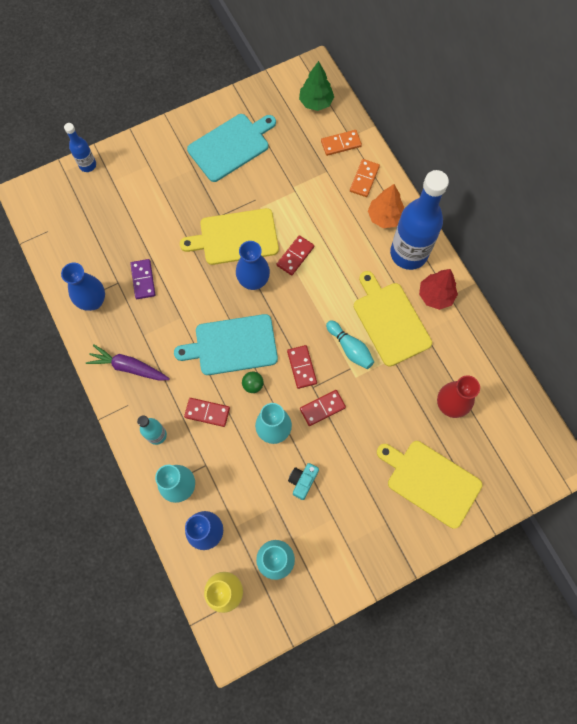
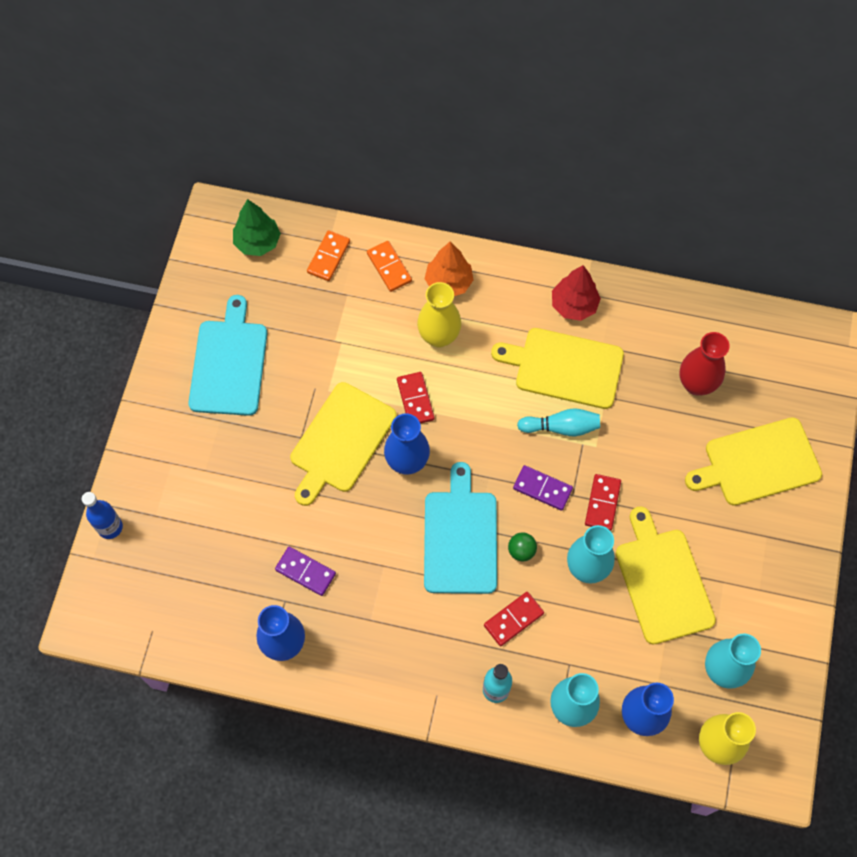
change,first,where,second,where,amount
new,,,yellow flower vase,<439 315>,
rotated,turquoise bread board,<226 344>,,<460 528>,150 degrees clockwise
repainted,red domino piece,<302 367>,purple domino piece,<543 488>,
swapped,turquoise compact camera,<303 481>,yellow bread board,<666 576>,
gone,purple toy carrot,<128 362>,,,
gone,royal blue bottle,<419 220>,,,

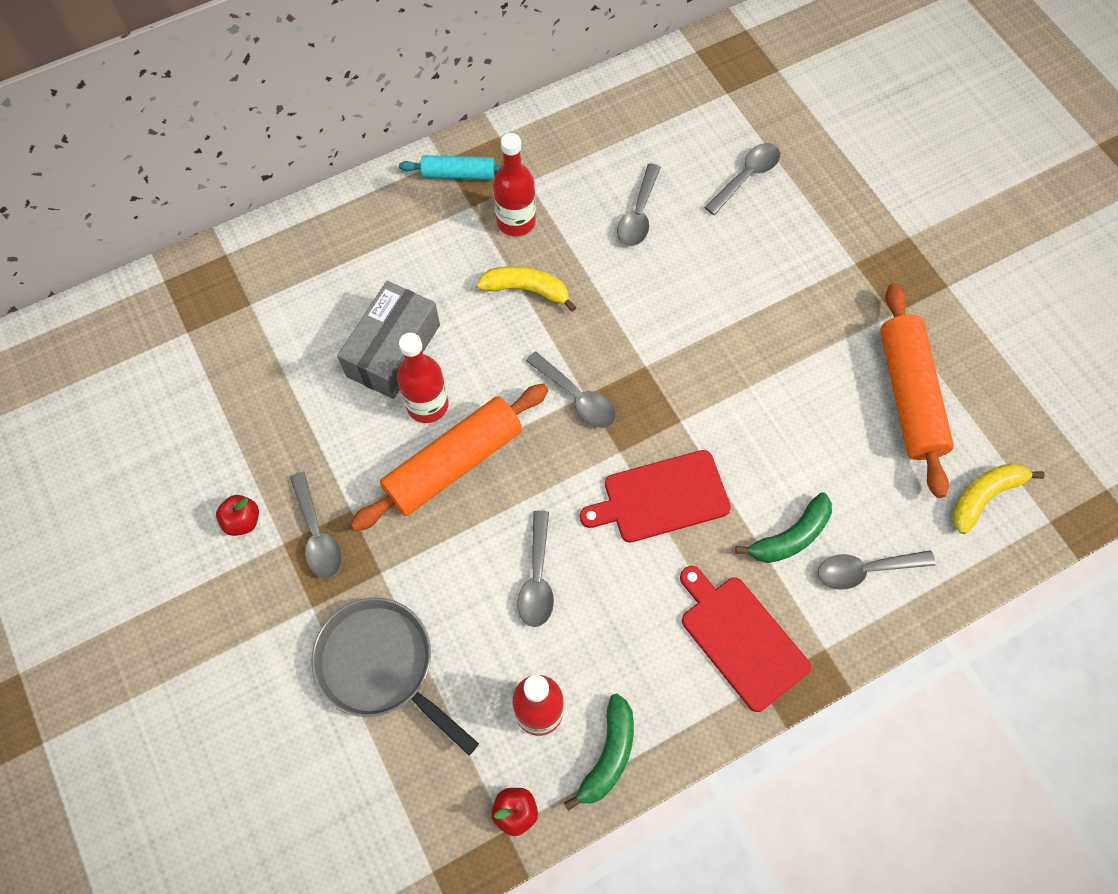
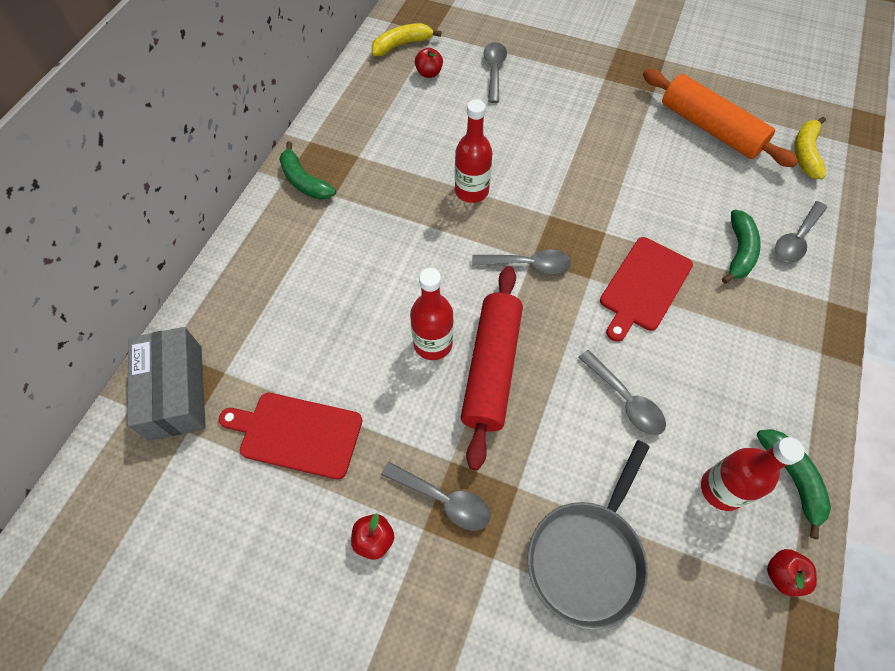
change,first,where,second,where,amount
shifted,gray package,<388 340>,,<166 384>,
shifted,red bread board,<745 639>,,<290 436>,
swapped,turquoise pastry roller,<451 167>,leaf-green banana,<307 171>,
shifted,yellow banana,<526 289>,,<406 39>,
new,,,red apple,<429 63>,
shifted,red bottle,<514 184>,,<473 151>,
repainted,bright orange pastry roller,<449 457>,red pastry roller,<492 368>,
rotated,gray pan,<395 676>,,<588 535>,60 degrees counterclockwise
gone,gray tablespoon,<639 204>,,,

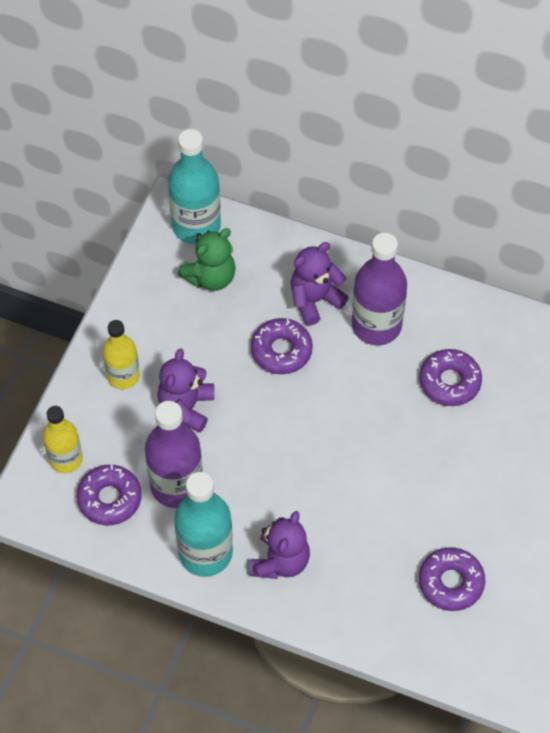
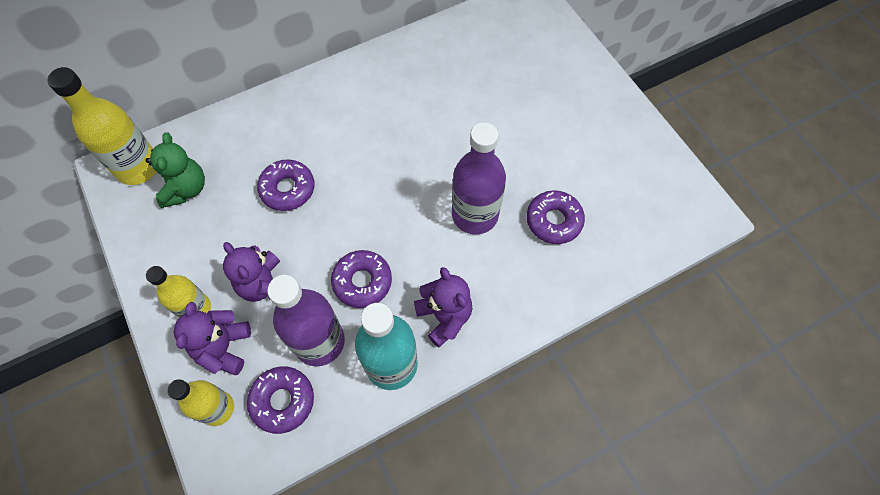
change,first,where,second,where,amount
repainted,turquoise bottle,<194 186>,yellow bottle,<101 126>,
shifted,purple teddy bear,<320 284>,,<212 338>,
shifted,purple donut,<450 377>,,<361 279>,
shifted,purple bottle,<379 289>,,<479 178>,

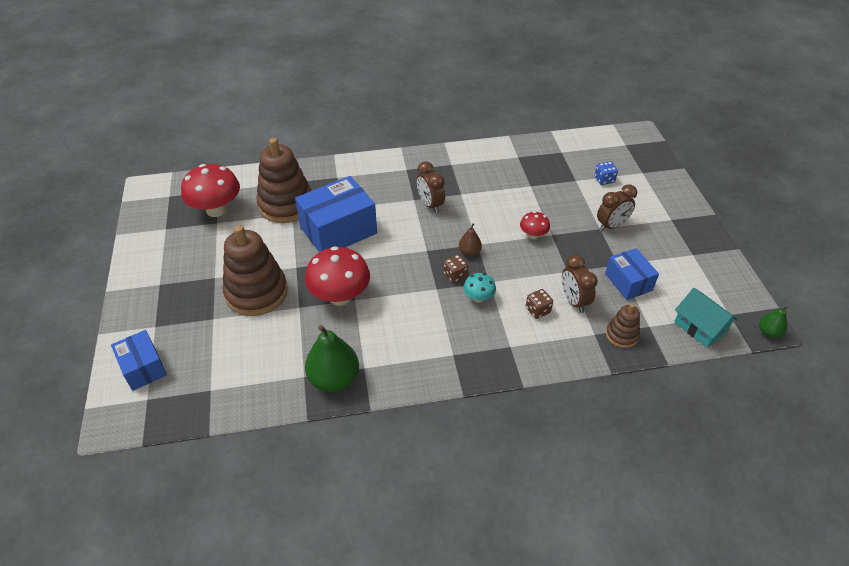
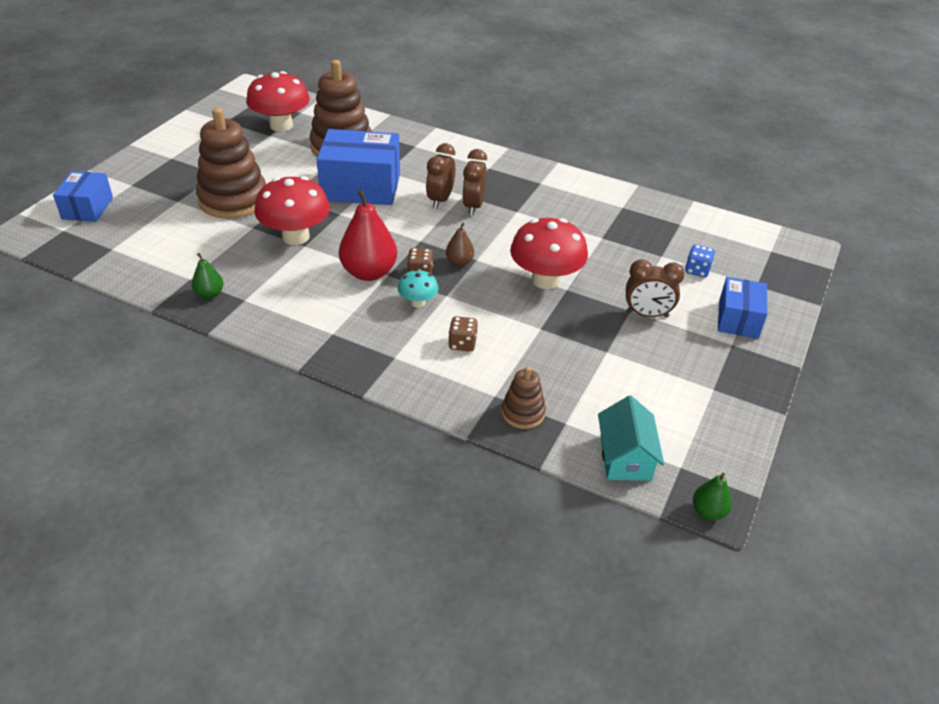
change,first,where,second,where,amount
scaled,leaf-green toy pear,<332 358>,,<207 276>,x0.51
new,,,red toy pear,<368 235>,
shifted,brown bedside clock,<580 283>,,<440 176>,
scaled,red mushroom,<535 225>,,<549 253>,x1.96
shifted,royal blue package,<632 274>,,<742 308>,

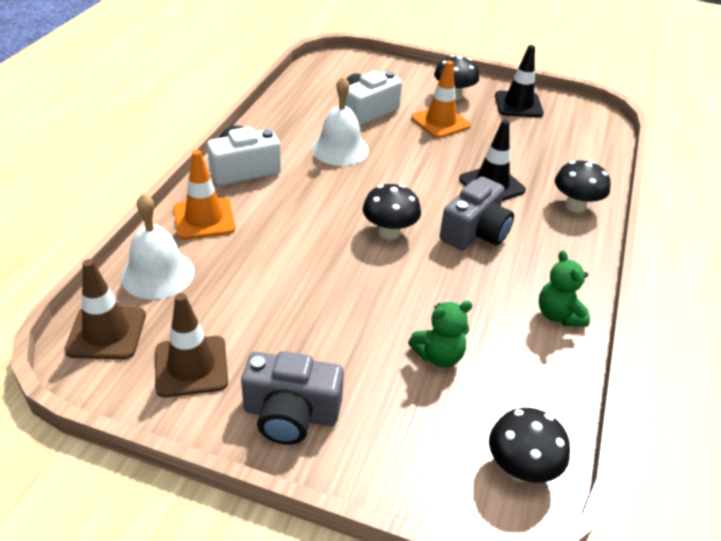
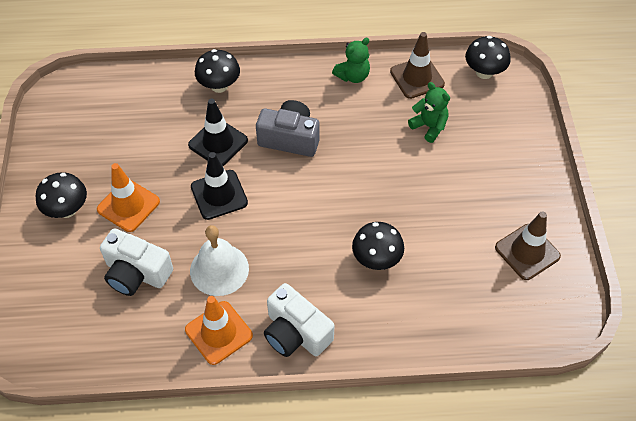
change,first,where,second,where,amount
shifted,bright orange safety cone,<204 195>,,<219 330>,
shifted,jet-black safety cone,<519 81>,,<219 186>,
shifted,jet-black mushroom,<392 212>,,<378 246>,
shifted,brown safety cone,<105 309>,,<417 65>,
gone,pure white bell,<158 246>,,,
gone,gray compact camera,<292 398>,,,

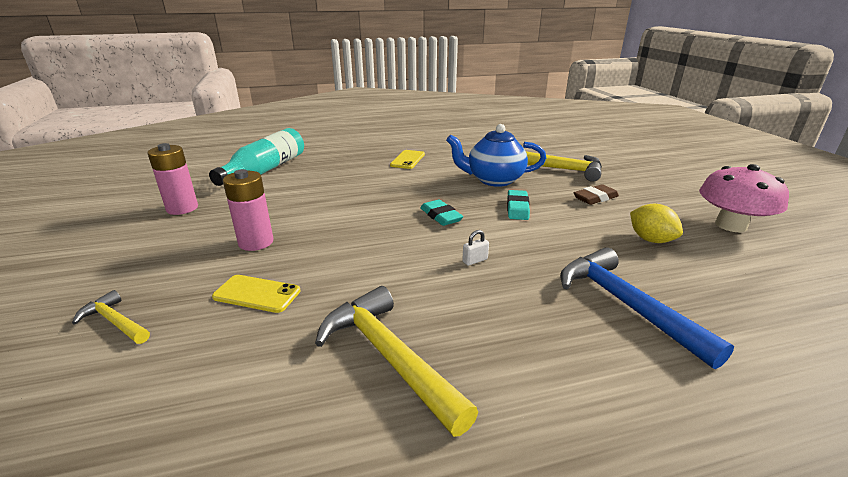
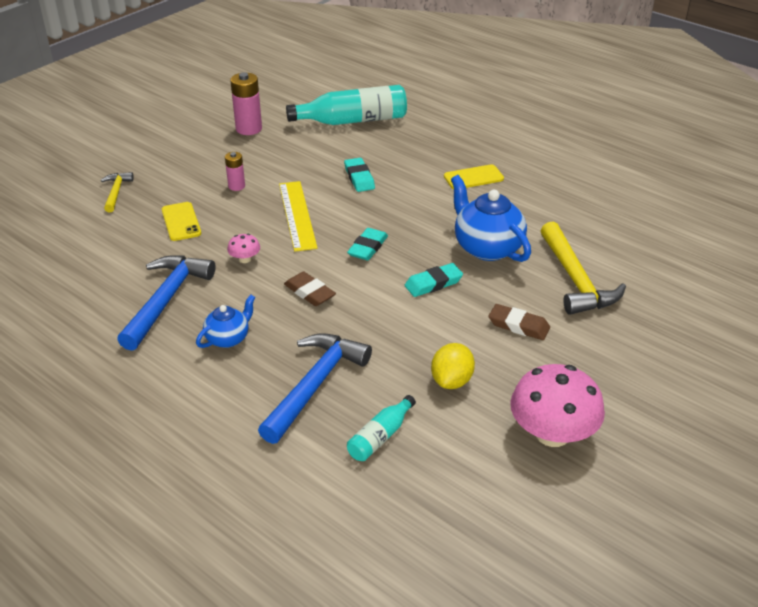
change,first,where,second,where,amount
repainted,yellow hammer,<396 361>,royal blue hammer,<166 303>,
new,,,royal blue teapot,<225 321>,
scaled,pink power cell,<248 210>,,<235 171>,x0.59
new,,,pink mushroom,<243 248>,
new,,,yellow straightedge,<298 216>,
swapped,pure white padlock,<475 248>,brown pencil eraser,<310 289>,
new,,,turquoise pencil eraser,<359 175>,
new,,,turquoise bottle,<381 428>,

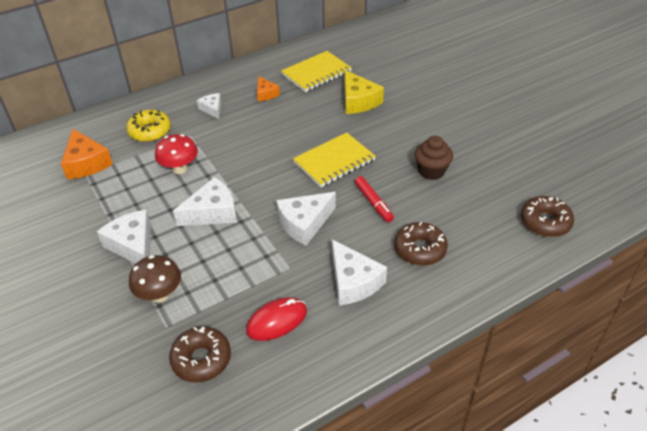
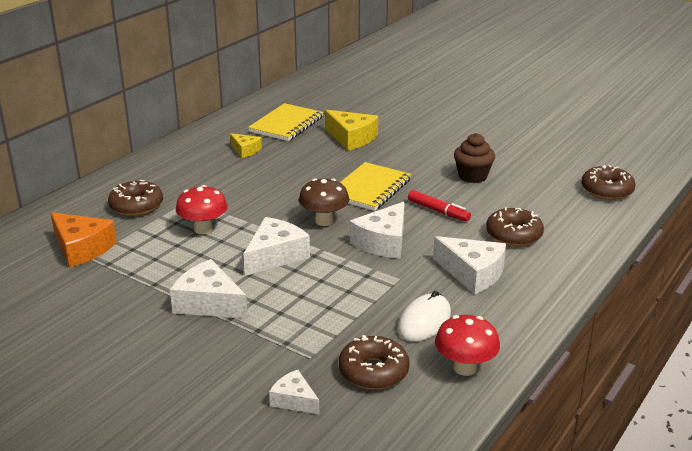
change,first,where,second,where,amount
repainted,yellow donut,<148 126>,brown donut,<135 198>,
repainted,bright orange cheese wedge,<268 88>,yellow cheese wedge,<246 145>,
shifted,pure white cheese wedge,<209 106>,,<294 392>,
shifted,brown mushroom,<155 278>,,<324 202>,
repainted,red mouse,<276 319>,pure white mouse,<424 316>,
new,,,red mushroom,<467 345>,

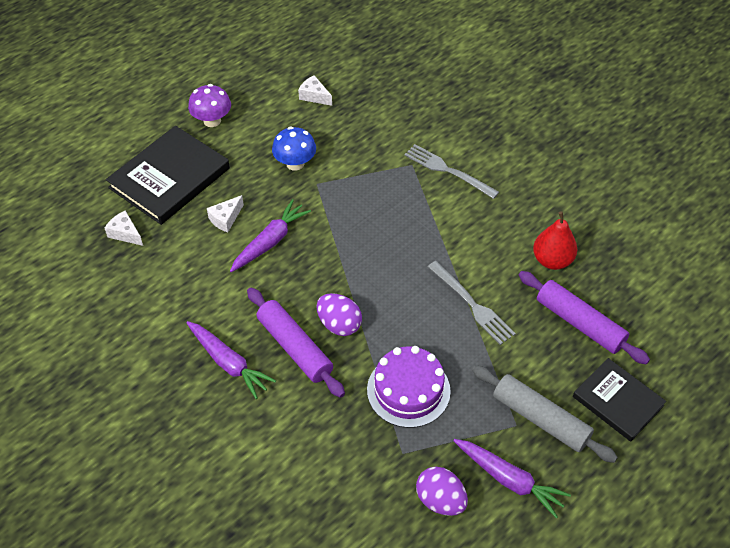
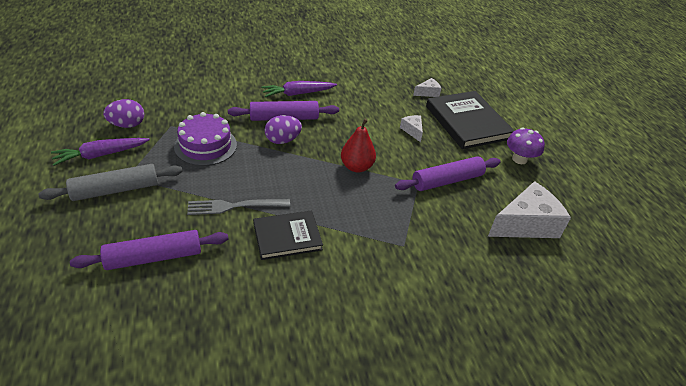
change,first,where,second,where,amount
shifted,jet-black book,<619 400>,,<288 235>,
shifted,red toy pear,<555 240>,,<358 145>,
swapped,royal blue mushroom,<294 149>,purple pastry roller,<448 173>,
scaled,pure white cheese wedge,<315 90>,,<529 209>,x2.13
gone,purple toy carrot,<270 235>,,,
gone,gray fork,<451 171>,,,

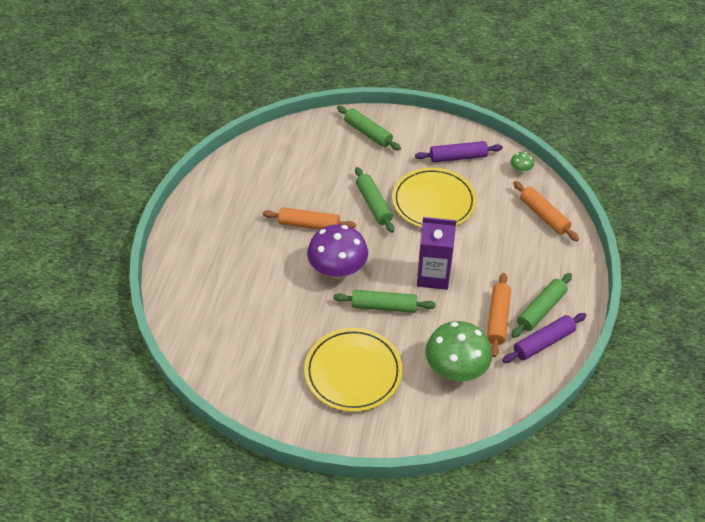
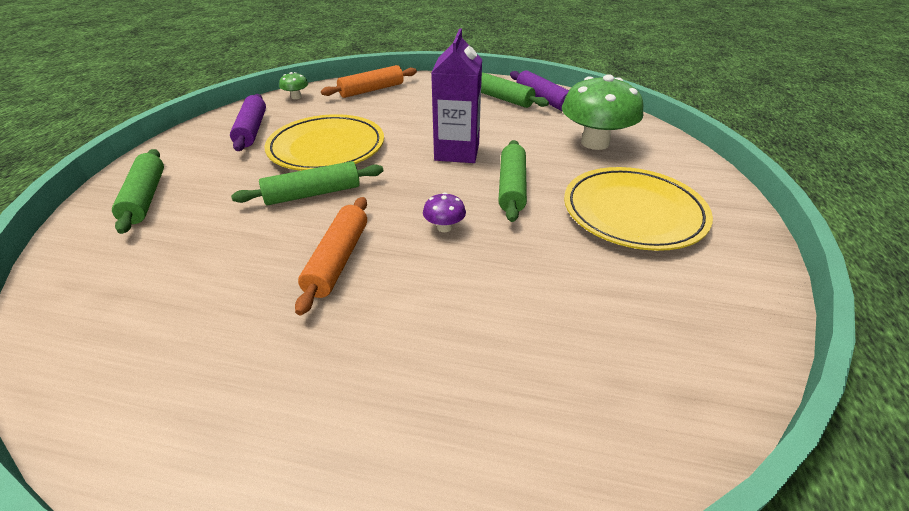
change,first,where,second,where,amount
rotated,leaf-green pastry roller,<369 128>,,<138 191>,60 degrees counterclockwise
scaled,purple mushroom,<337 251>,,<444 212>,x0.43
gone,bright orange pastry roller,<499 315>,,,

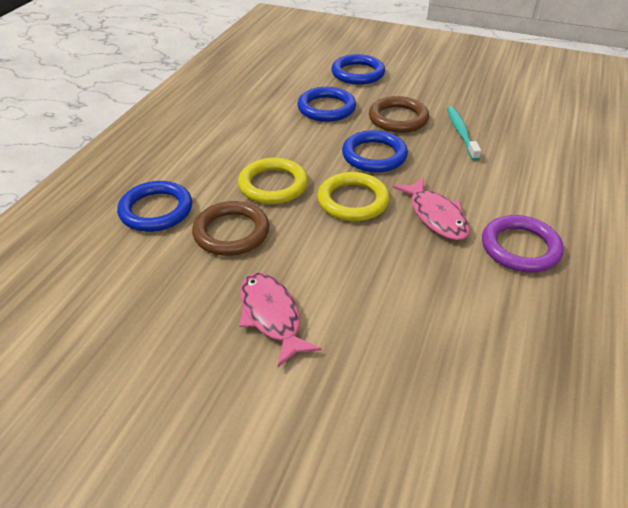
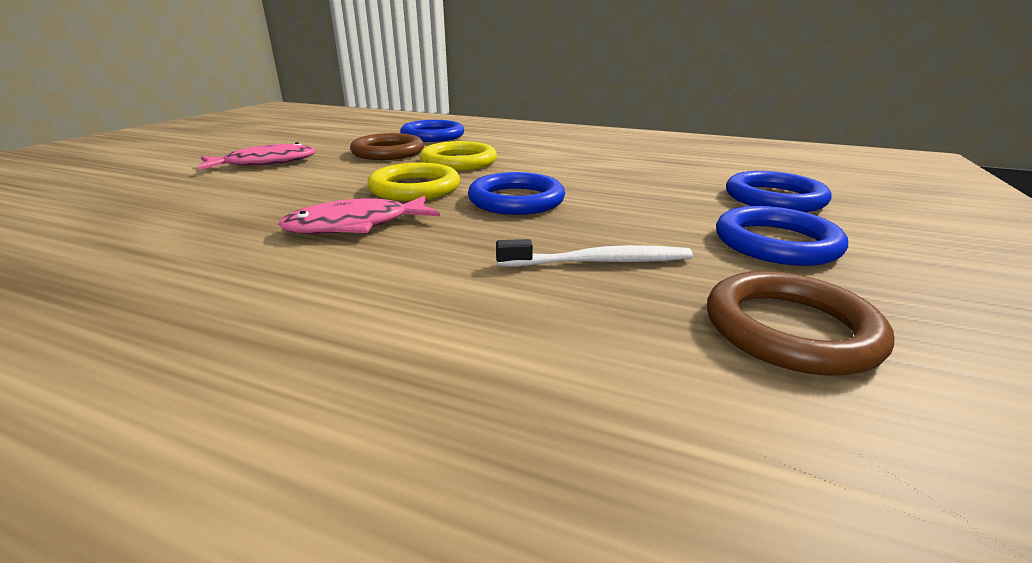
change,first,where,second,where,amount
repainted,turquoise toothbrush,<464 133>,pure white toothbrush,<594 253>,
shifted,brown torus,<399 114>,,<800 323>,
shifted,royal blue torus,<326 104>,,<782 236>,
gone,purple torus,<523 244>,,,

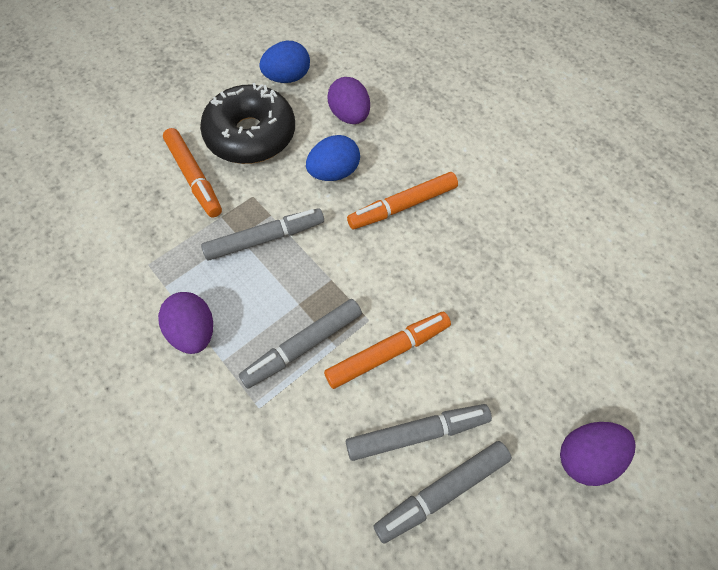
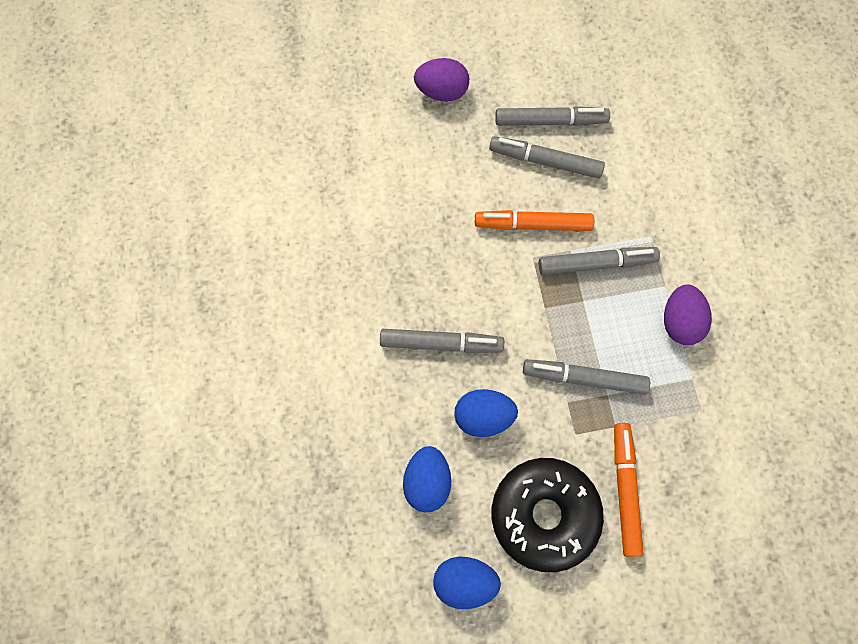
change,first,where,second,where,amount
repainted,bright orange felt pen,<402 200>,gray felt pen,<442 341>,
repainted,purple toy egg,<348 100>,royal blue toy egg,<427 479>,

